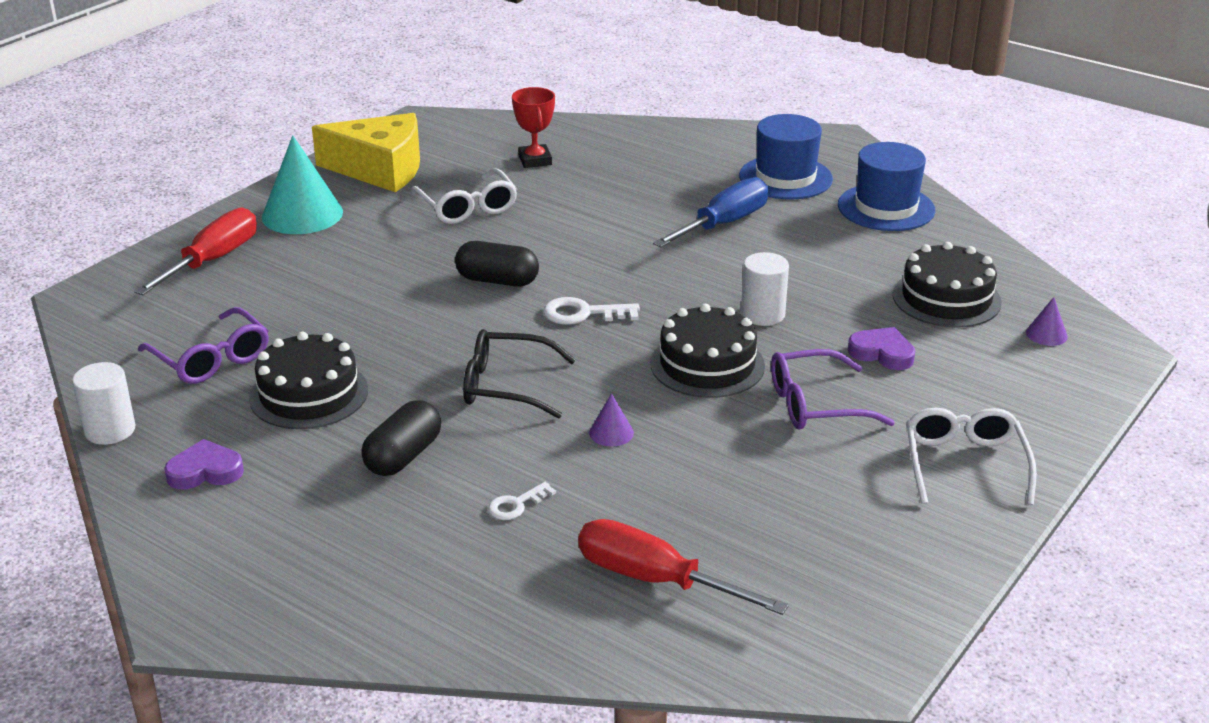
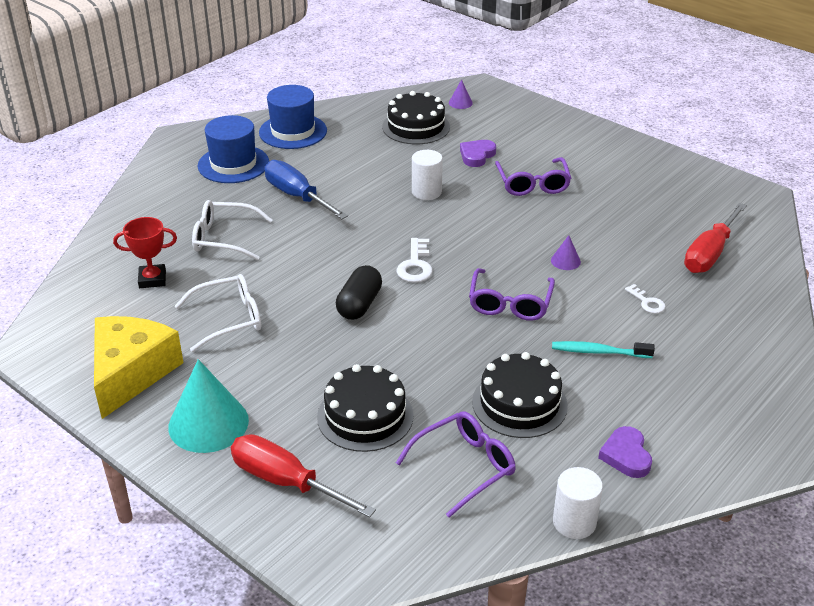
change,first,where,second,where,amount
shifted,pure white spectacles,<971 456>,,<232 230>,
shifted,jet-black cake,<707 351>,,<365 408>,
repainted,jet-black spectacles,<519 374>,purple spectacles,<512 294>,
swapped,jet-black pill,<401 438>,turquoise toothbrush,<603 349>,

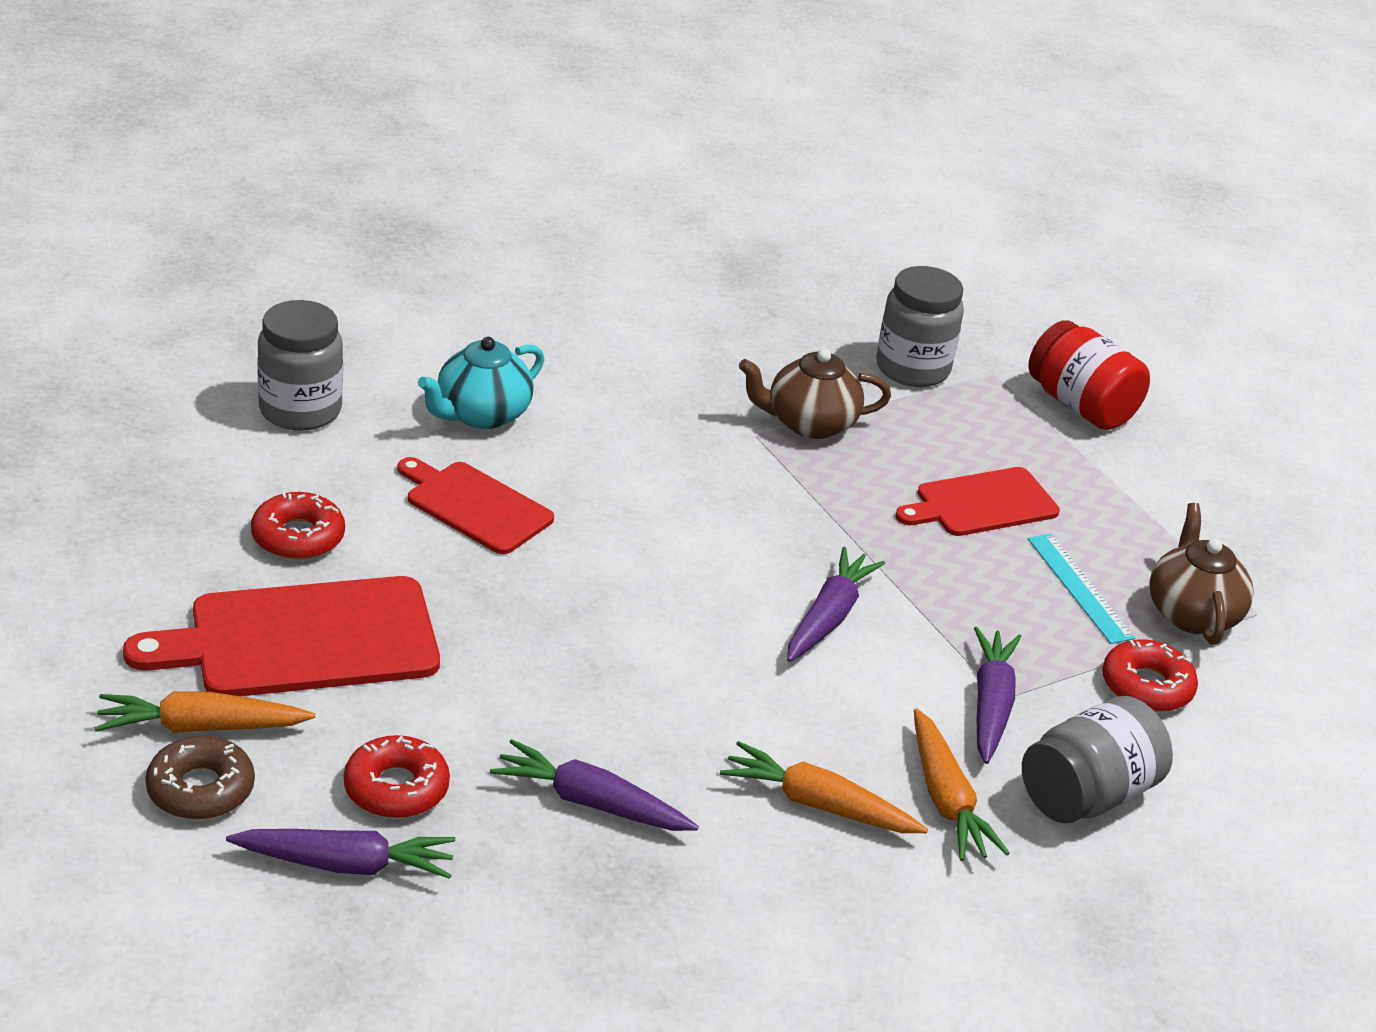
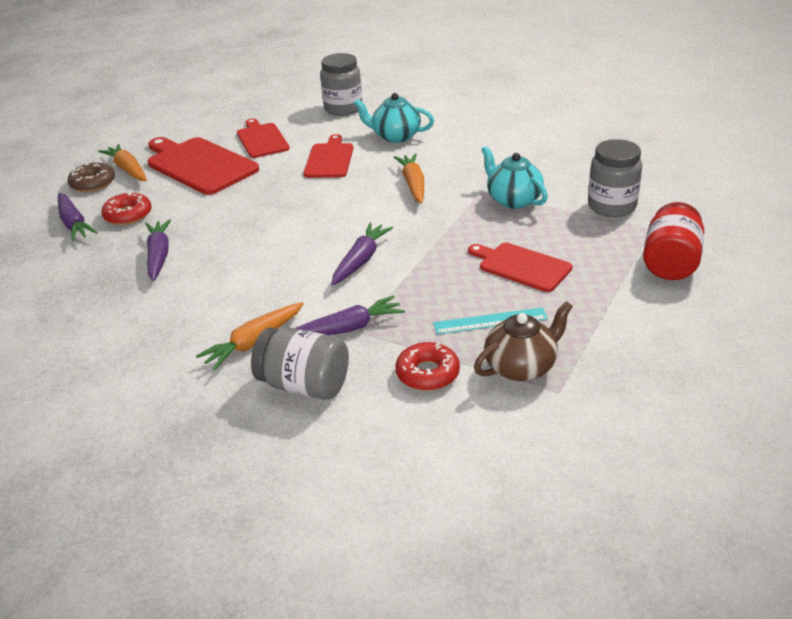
change,first,where,second,where,amount
swapped,red donut,<298 526>,red bread board,<263 138>,
rotated,purple toy carrot,<836 604>,,<362 254>,60 degrees counterclockwise
shifted,bright orange toy carrot,<824 787>,,<409 178>,
rotated,turquoise straightedge,<1081 589>,,<490 320>,45 degrees clockwise
repainted,brown teapot,<815 394>,turquoise teapot,<514 177>,

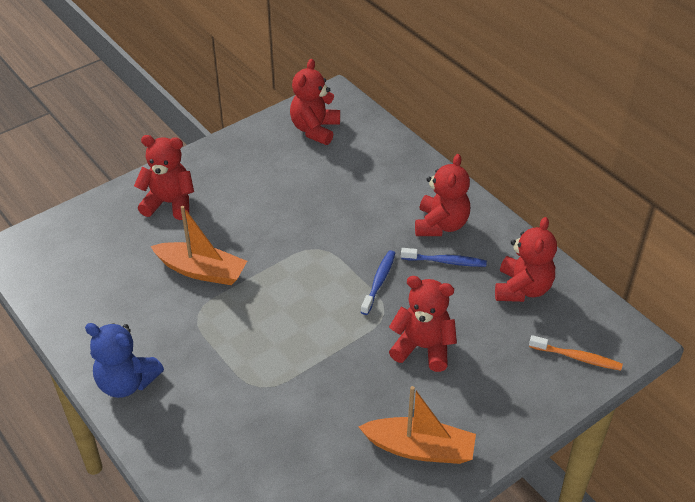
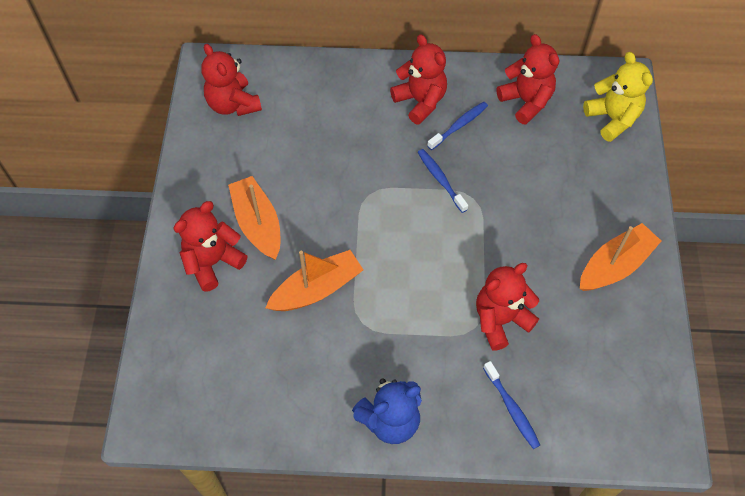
change,first,where,second,where,amount
new,,,bright orange toy boat,<254 218>,
shifted,red teddy bear,<423 324>,,<507 307>,
new,,,royal blue toothbrush,<511 405>,
swapped,bright orange toothbrush,<576 353>,yellow teddy bear,<618 97>,

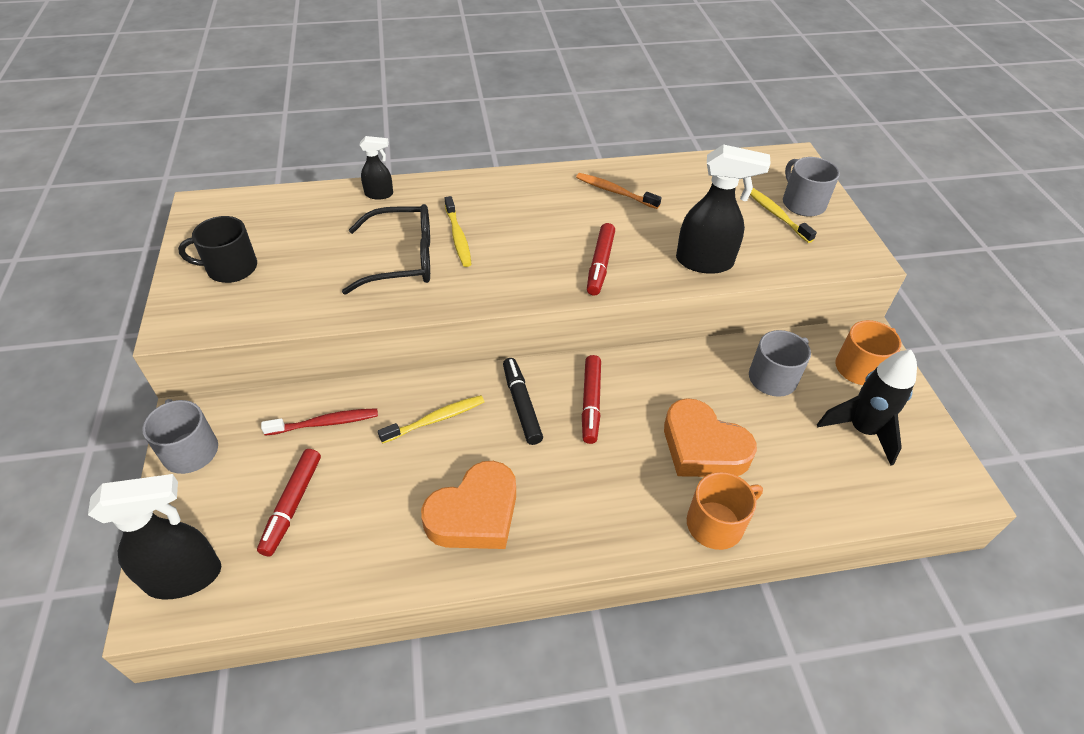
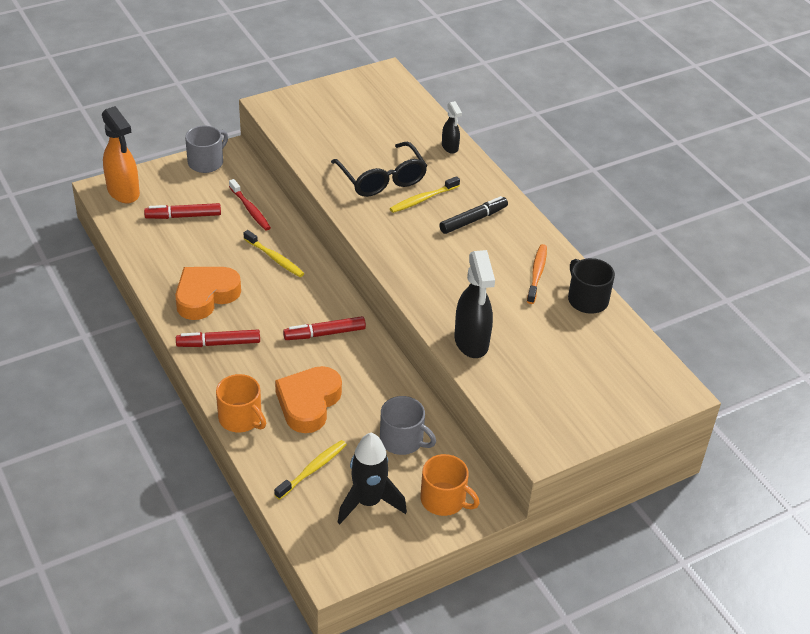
change,first,where,second,where,amount
repainted,jet-black spray bottle,<154 537>,bright orange spray bottle,<121 154>,
rotated,bright orange heart shape,<468 505>,,<208 293>,105 degrees clockwise
shifted,red felt pen,<601 259>,,<218 338>,
shifted,yellow toothbrush,<783 215>,,<310 470>,
shifted,jet-black felt pen,<523 401>,,<473 215>,
shifted,jet-black tea mug,<217 249>,,<591 286>,
gone,gray tea mug,<811 187>,,,

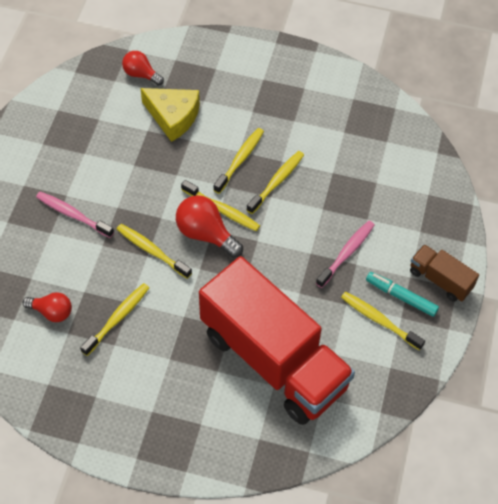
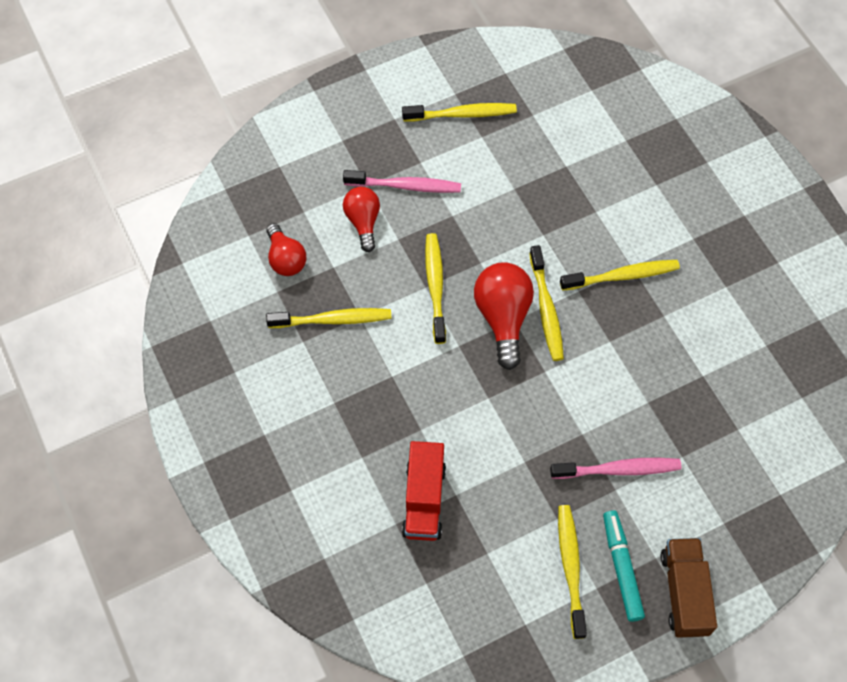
change,first,where,second,where,amount
rotated,pink toothbrush,<75 215>,,<402 181>,105 degrees clockwise
shifted,red bulb,<143 68>,,<361 219>,
shifted,yellow toothbrush,<275 182>,,<459 112>,
scaled,red truck,<277 340>,,<424 491>,x0.43
gone,yellow cheese wedge,<170 115>,,,

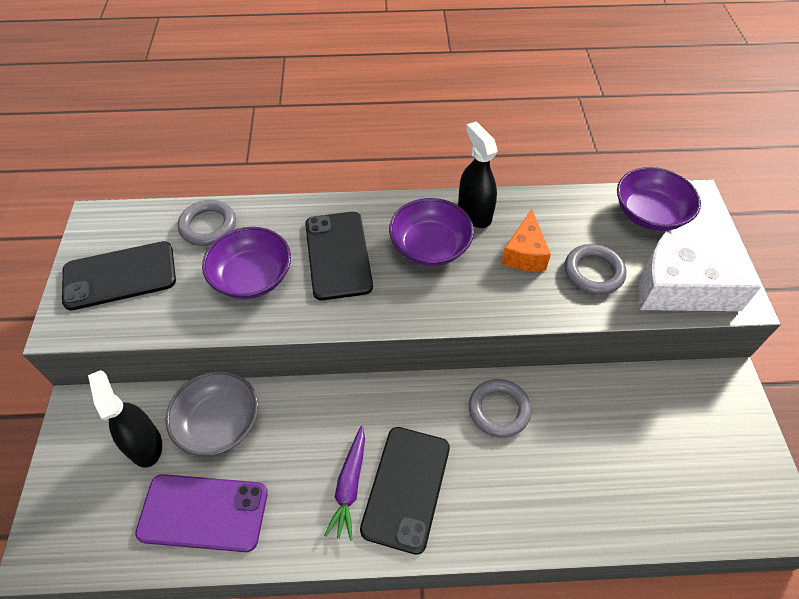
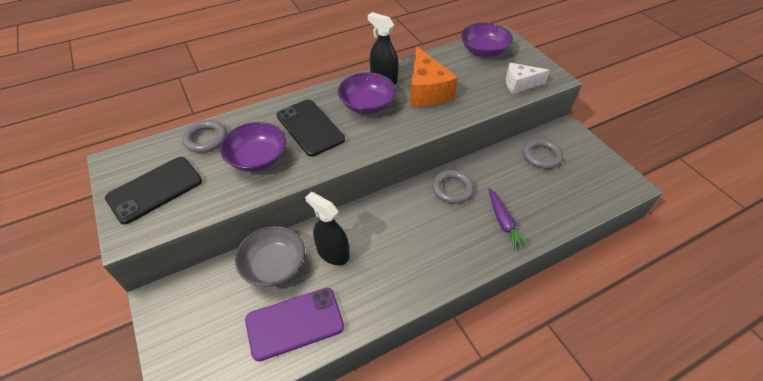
change,first,where,second,where,amount
shifted,jet-black spray bottle,<125 419>,,<327 228>,
scaled,bright orange cheese wedge,<526 240>,,<434 77>,x1.57
shifted,purple toy carrot,<344 483>,,<509 219>,
scaled,pure white cheese wedge,<699 271>,,<528 78>,x0.64
shifted,gray torus,<596 269>,,<543 153>,
gone,jet-black phone,<405 491>,,,

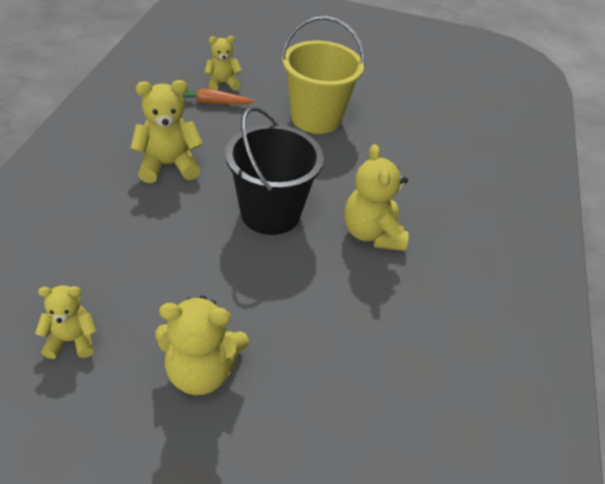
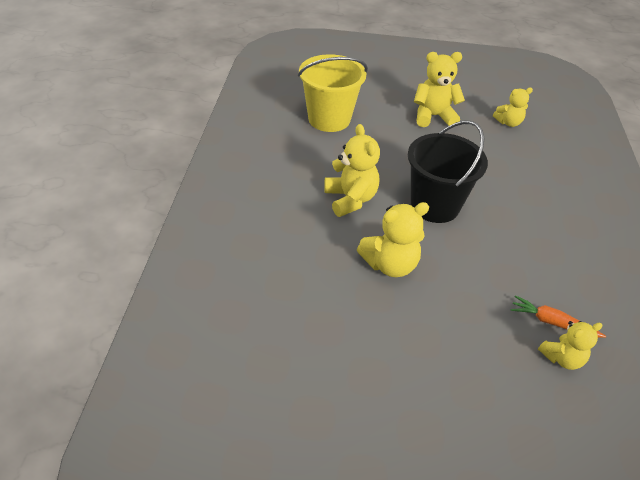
change,first,where,second,where,amount
shifted,yellow pail,<323 75>,,<333 93>,
shifted,yellow teddy bear,<166 131>,,<393 239>,
rotated,bright orange toy carrot,<218 96>,,<558 316>,150 degrees counterclockwise

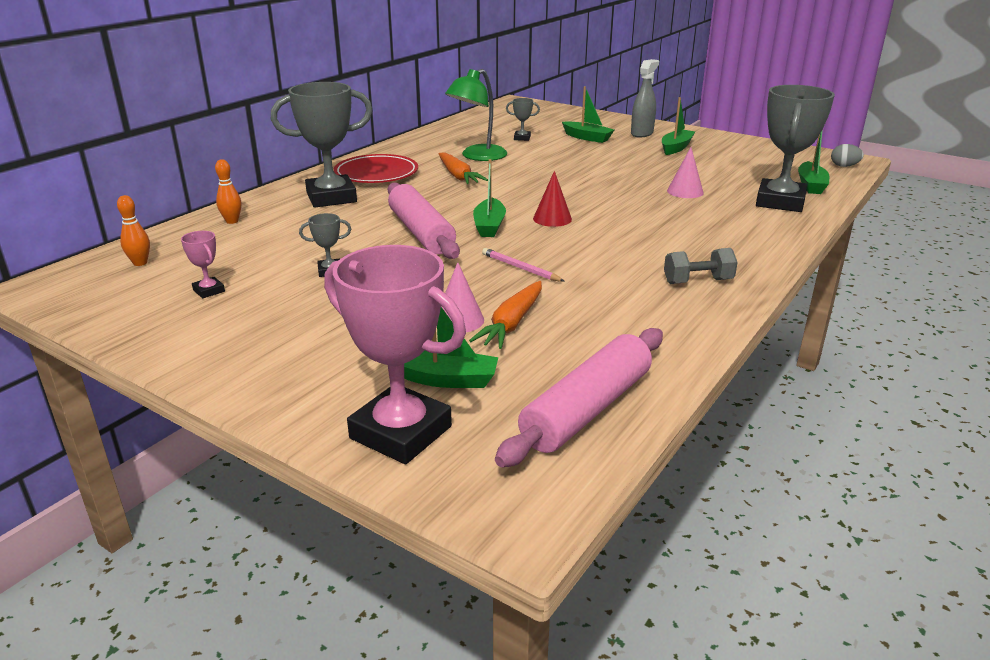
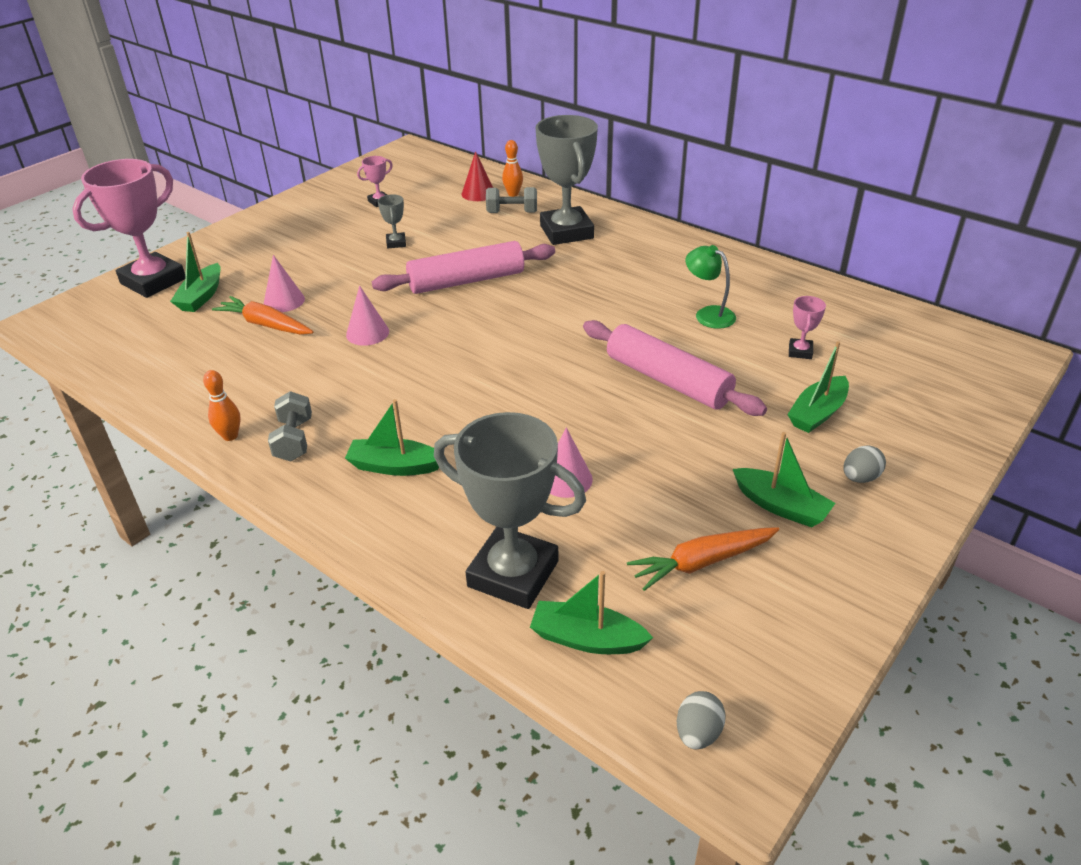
change,first,where,second,where,amount
shifted,bright orange bowling pin,<133 230>,,<222 405>,
shifted,leaf-green toy boat,<489 198>,,<395 437>,
swapped,pink wooden pencil,<523 265>,pink cone shape,<367 315>,
shifted,red cone shape,<552 199>,,<477 176>,
new,,,gray dumbbell,<511 200>,
shifted,pink pastry roller,<579 397>,,<675 368>,
shifted,bright orange toy carrot,<463 168>,,<703 559>,
scaled,leaf-green reading lamp,<476 115>,,<710 287>,x0.66
repainted,gray prize cup,<523 119>,pink prize cup,<807 327>,
swapped,gray spray bottle,<645 98>,gray toy egg,<864 464>,
gone,red plate,<376 168>,,,

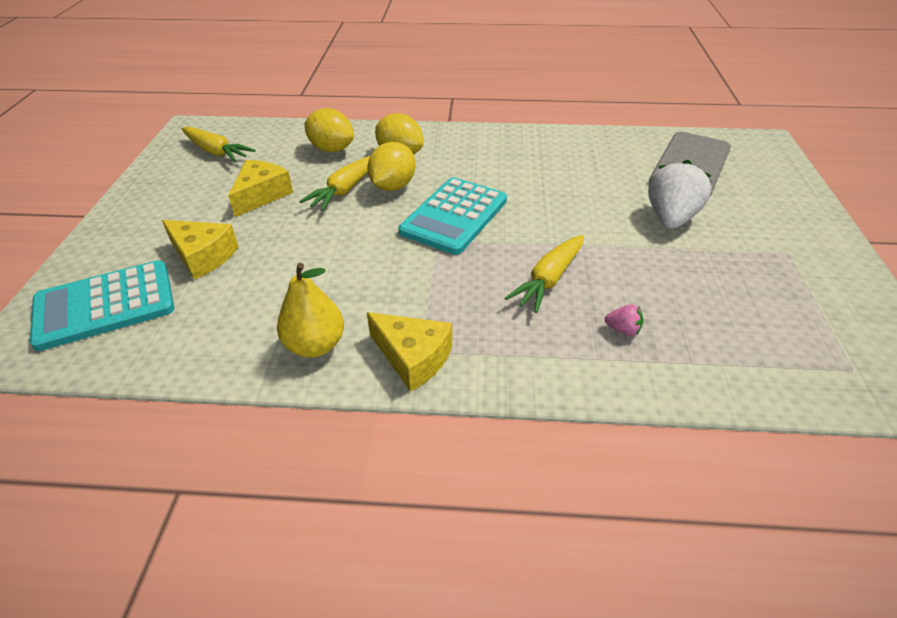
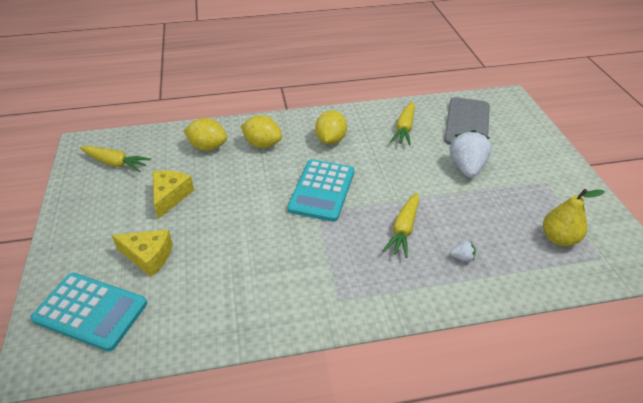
change,first,where,second,where,amount
rotated,turquoise calculator,<102 305>,,<88 312>,120 degrees counterclockwise
shifted,yellow toy lemon,<391 166>,,<331 127>,
shifted,yellow toy carrot,<334 183>,,<402 123>,
repainted,pink strawberry,<624 320>,pure white strawberry,<463 251>,
shifted,yellow toy pear,<310 310>,,<574 217>,
gone,yellow cheese wedge,<409 352>,,,

